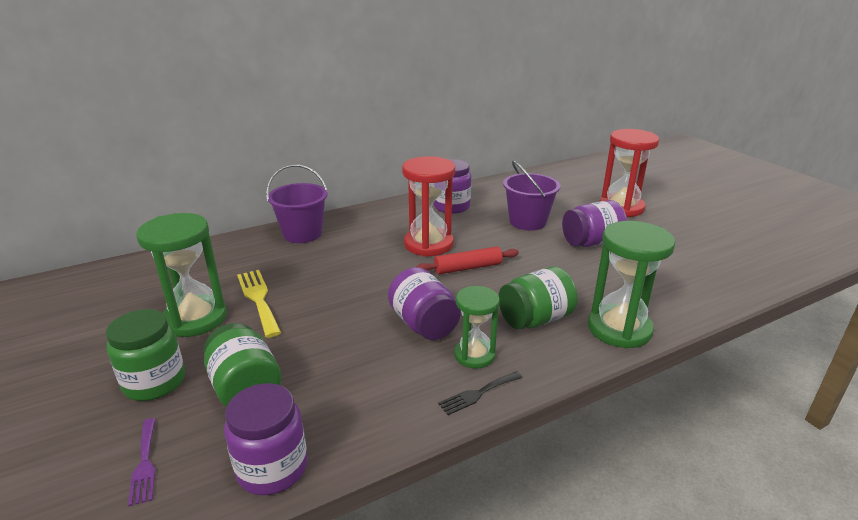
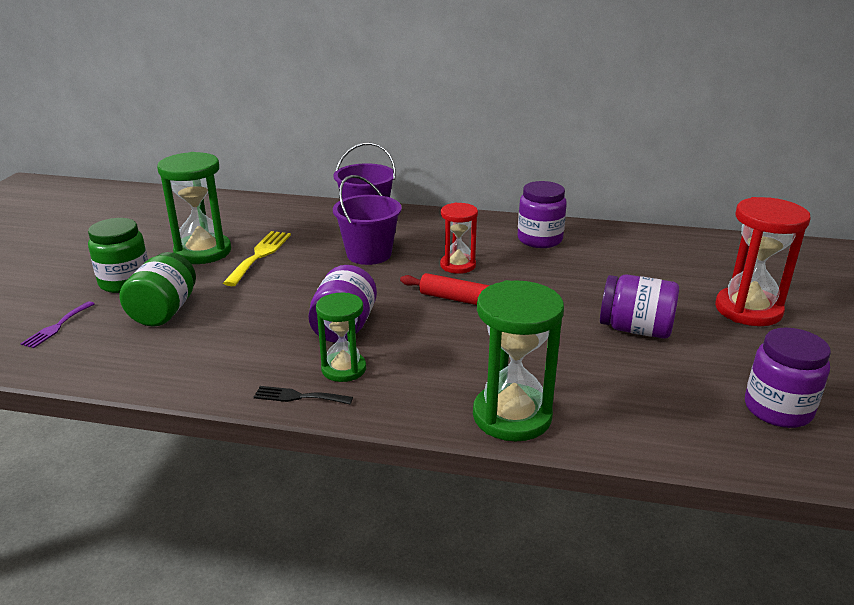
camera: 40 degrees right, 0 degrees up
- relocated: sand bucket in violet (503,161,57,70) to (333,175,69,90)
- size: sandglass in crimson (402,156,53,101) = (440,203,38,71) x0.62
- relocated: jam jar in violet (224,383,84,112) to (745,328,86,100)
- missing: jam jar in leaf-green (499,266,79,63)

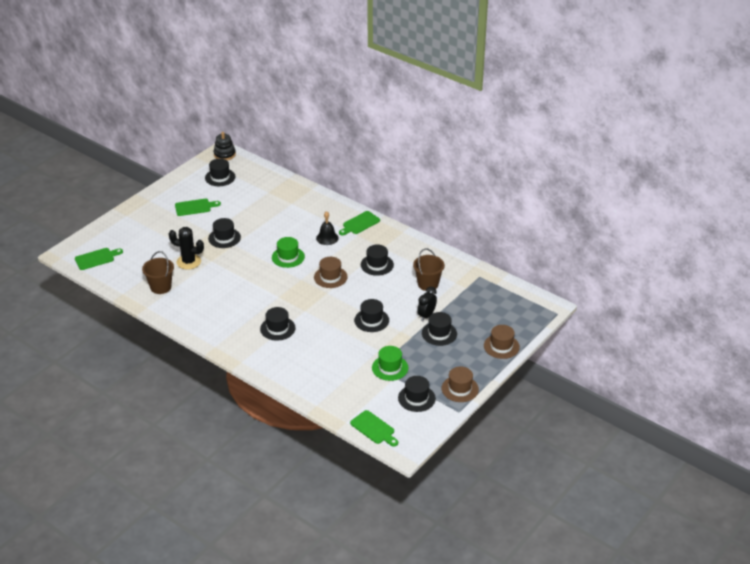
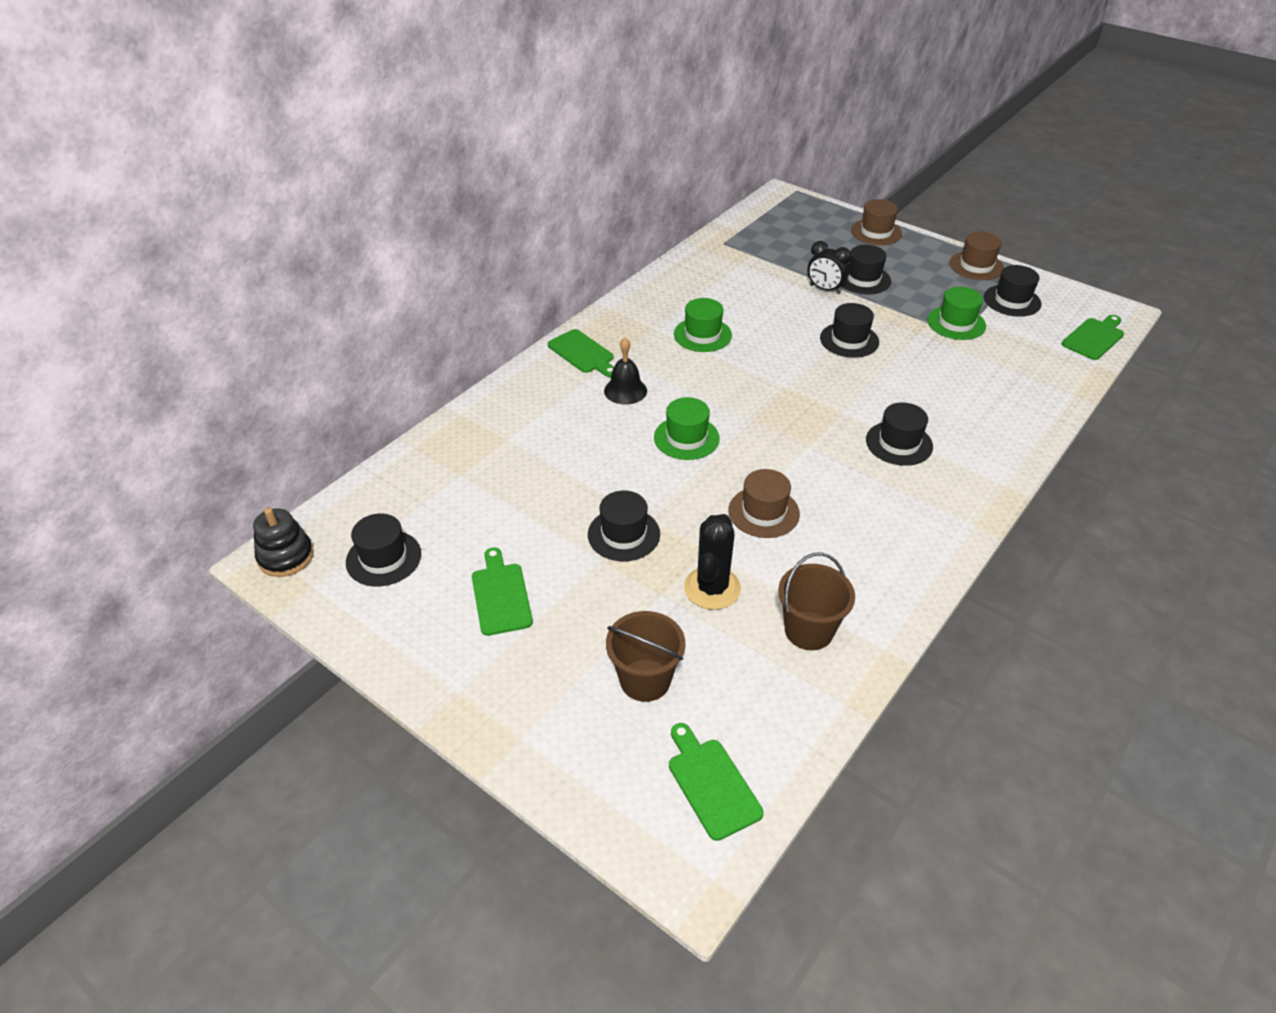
camera: 90 degrees left, 5 degrees up
- relocated: sand bucket in brown (413,249,32,42) to (606,611,80,91)
- colour: tall hat in ebony (361,244,33,32) to tall hat in leaf-green (674,298,58,54)
- relocated: tall hat in brown (314,257,34,31) to (729,469,71,69)

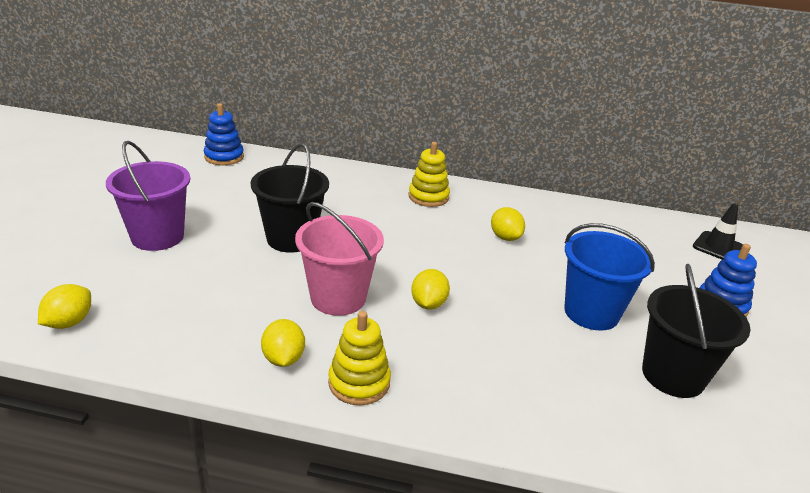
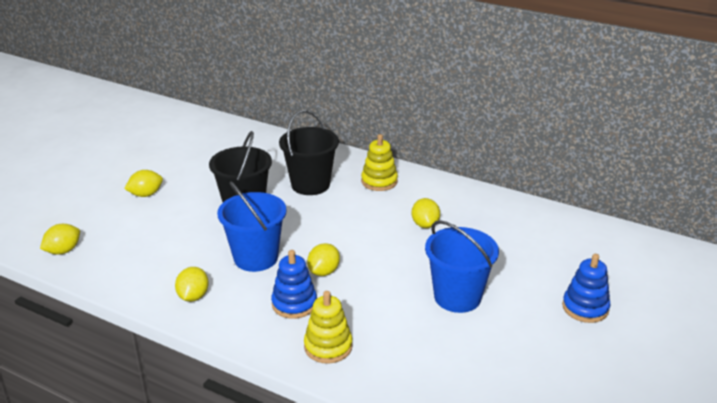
camera: 20 degrees right, 0 degrees up
- exchanged: sand bucket in violet (106,141,84,110) to lemon in yellow (124,170,39,27)
- colour: sand bucket in rose-pink (295,202,89,114) to sand bucket in blue (217,181,69,91)
- relocated: stacking rings in blue (204,103,40,62) to (271,250,46,69)
- relocated: sand bucket in ebony (642,264,109,134) to (279,110,60,85)
- relocated: stacking rings in yellow (328,311,63,94) to (304,291,49,73)
- missing: safety cone in ebony (693,204,50,56)

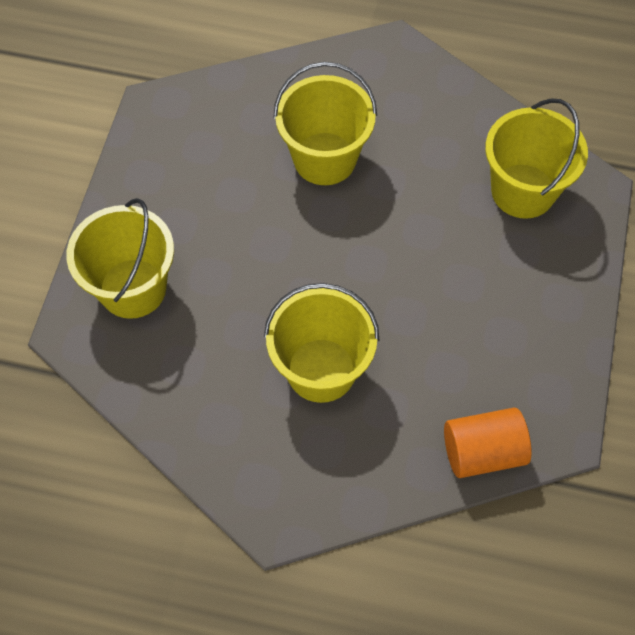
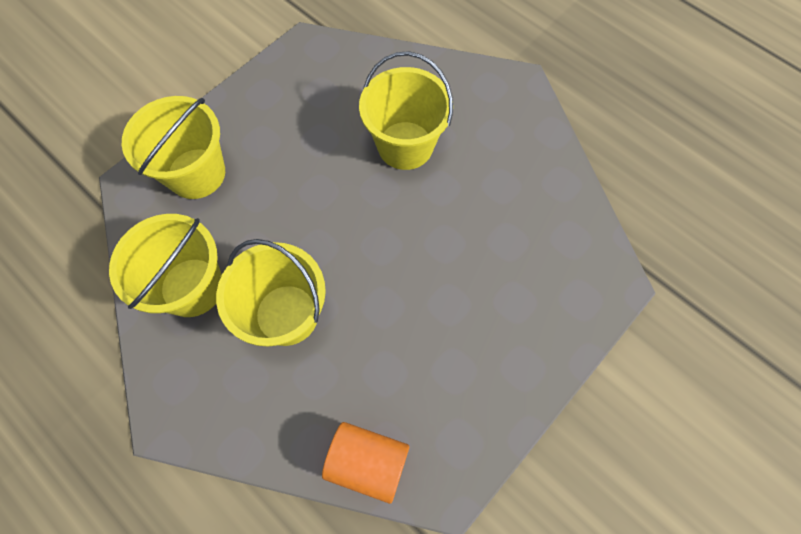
camera: 30 degrees right, 5 degrees up
- relocated: sand bucket in yellow (485,98,103,121) to (109,214,113,103)

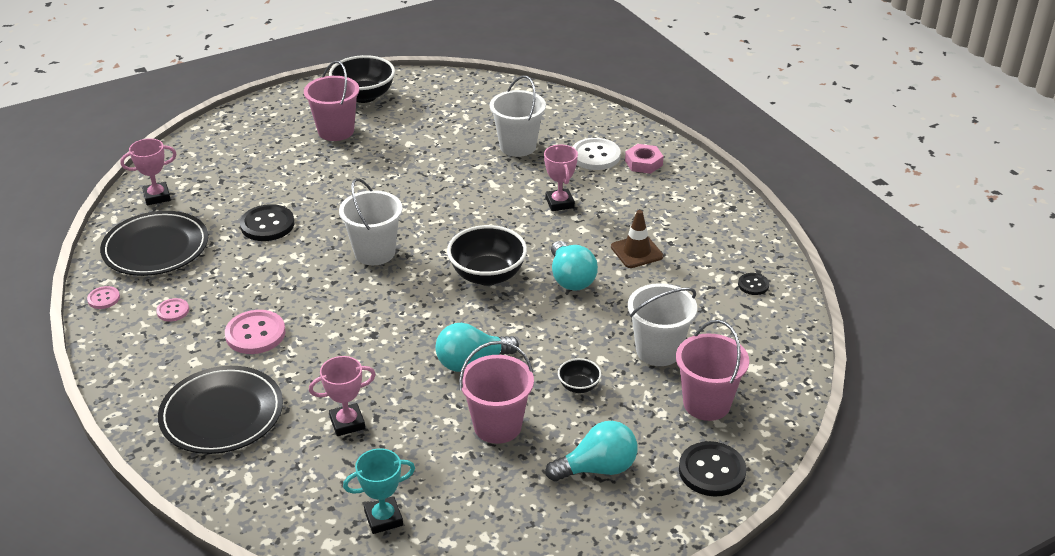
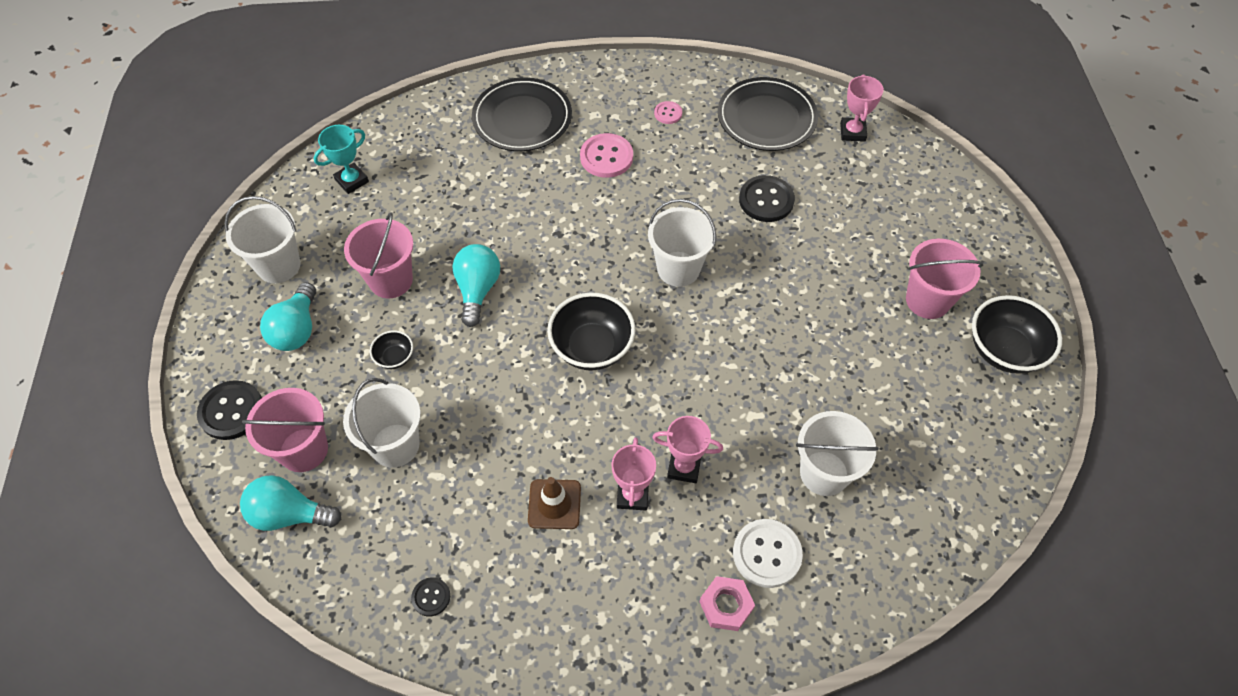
camera: 115 degrees right, 20 degrees up
- appeared: sand bucket in pure white (224,196,77,87)
- relocated: lightbulb in turquoise (551,241,47,50) to (240,475,101,56)
- spun: award cup in turquoise (343,448,72,86) = (314,125,55,69) 45 degrees clockwise
- relocated: award cup in rose-pink (309,356,67,80) to (612,437,44,73)
- missing: shirt button in rose-pink (87,286,33,23)

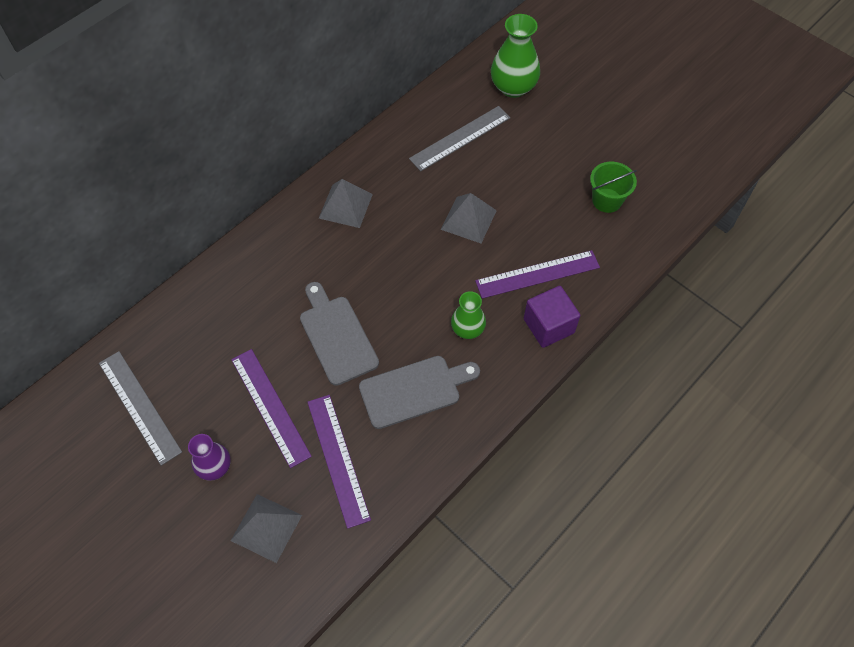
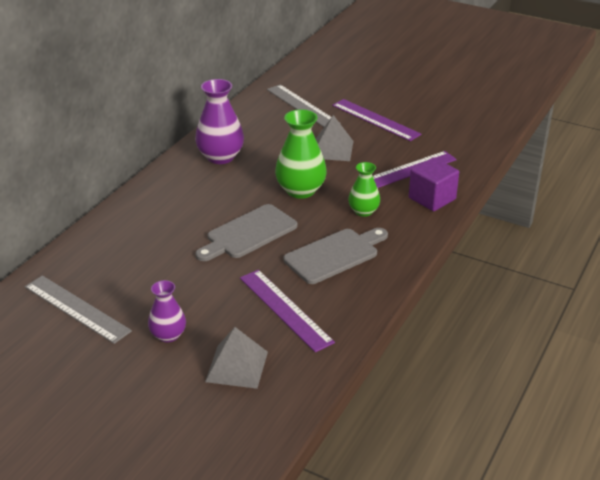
camera: 15 degrees left, 25 degrees down
- exchanged: pyramid shape in ash-grey (319,179,54,49) to tall vase in violet (195,79,49,85)
- spun: bread board in ash-grey (300,282,79,104) = (195,204,103,57) 90 degrees counterclockwise
- spun: measuring stick in ash-grey (409,106,102,65) = (267,85,73,42) 75 degrees counterclockwise
- relocated: tall vase in leaf-green (491,14,49,84) to (275,109,52,90)
- relocated: measuring stick in violet (231,349,81,119) to (332,99,90,42)
- missing: sand bucket in leaf-green (590,162,47,51)

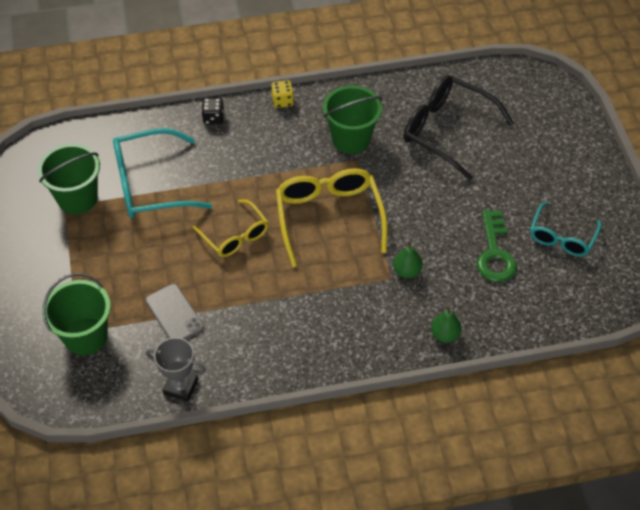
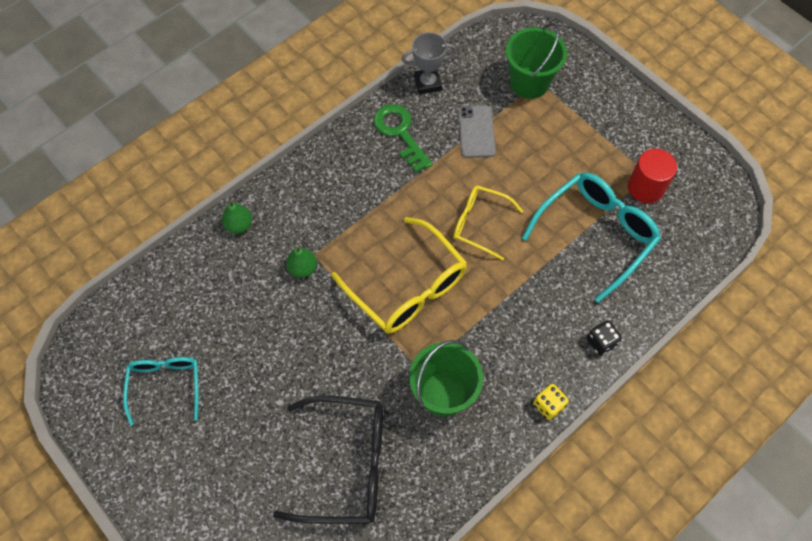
camera: 150 degrees right, 10 degrees up
- relocated: door key in leaf-green (477,210,40,72) to (373,104,60,68)
- spun: phone in ash-grey (145,284,59,56) = (458,106,38,52) 60 degrees clockwise
- exchanged: sand bucket in leaf-green (37,144,63,70) to solid cylinder in crimson (628,149,49,54)

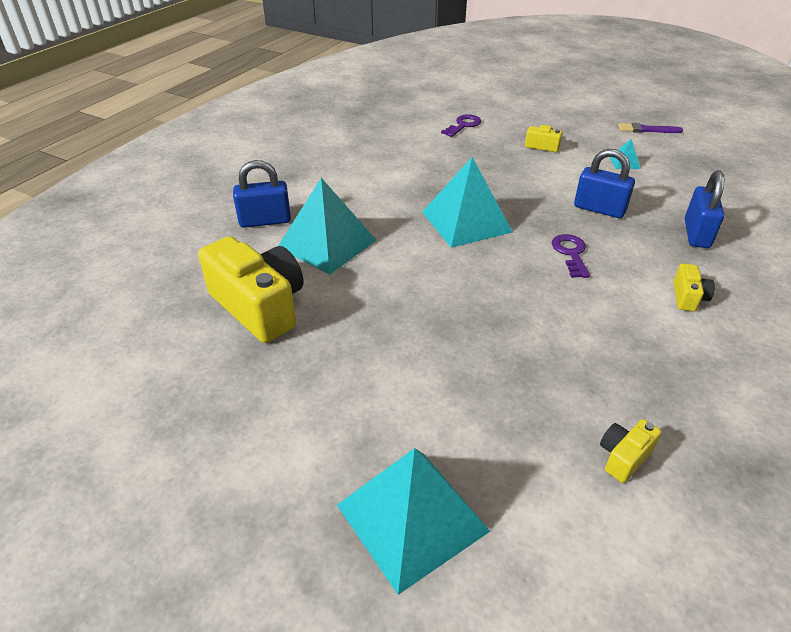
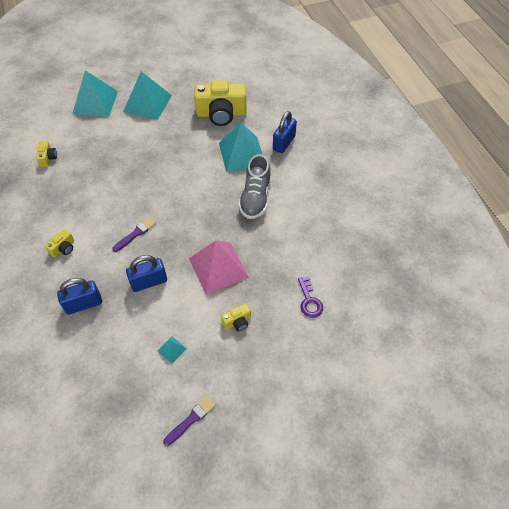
camera: 130 degrees right, 15 degrees up
- spun: camera in yellow (673,263,42,49) = (45,229,29,29) 105 degrees counterclockwise
- spun: small lock in blue (685,170,40,78) = (57,278,45,37) 75 degrees counterclockwise
- exchanged: door key in violet (552,234,38,44) to paintbrush in violet (112,217,44,35)
- relocated: pyramid shape in turquoise (422,157,90,91) to (123,71,49,49)
- appeared: pyramid shape in rose-pink (189,240,60,55)
- appeared: lace-up shoe in ash-grey (238,154,33,65)

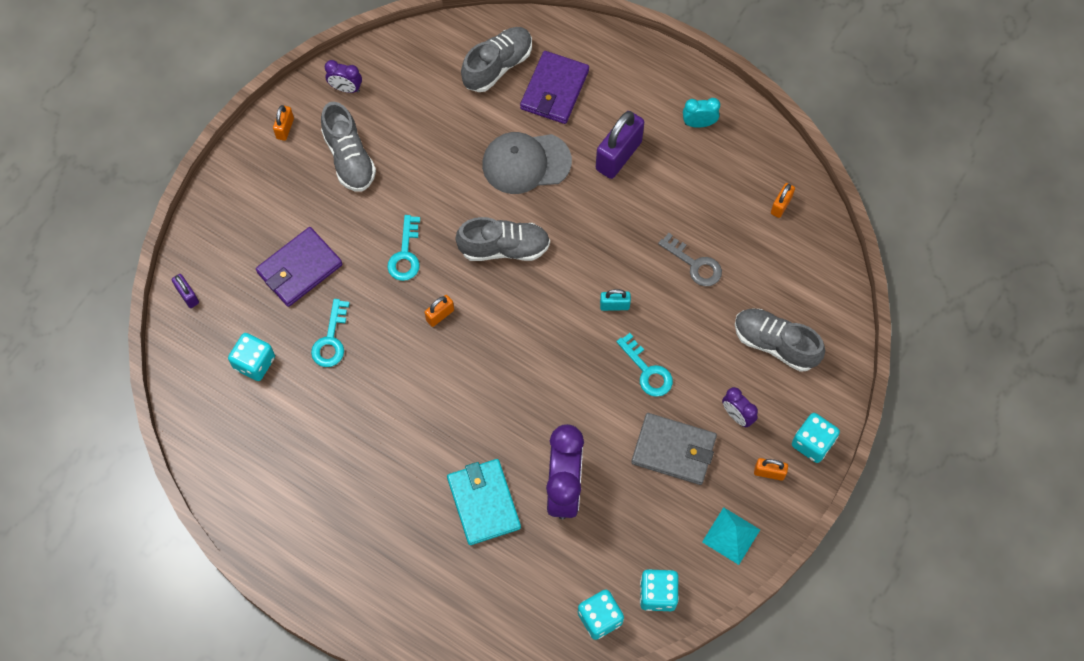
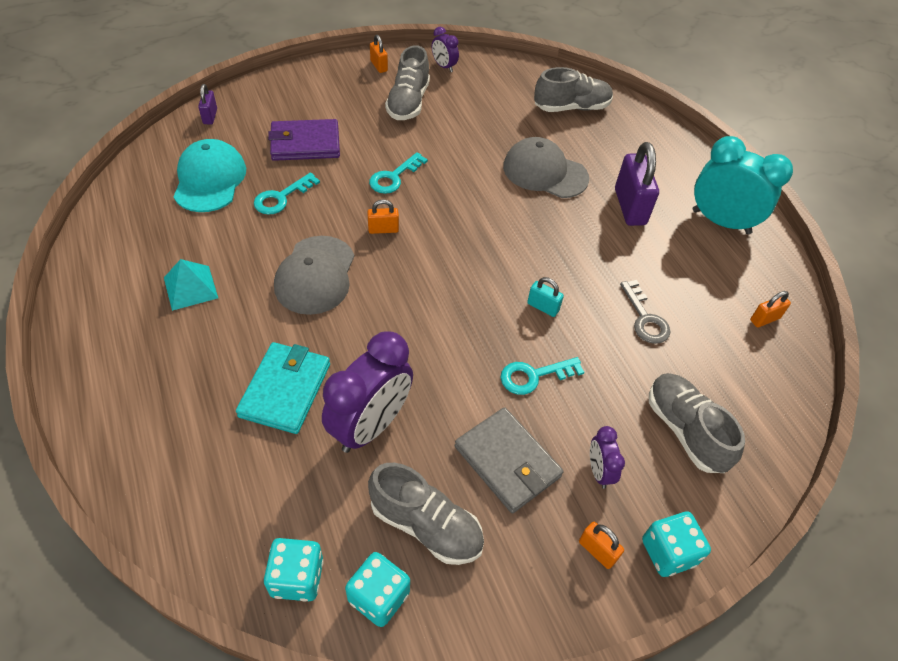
camera: 30 degrees right, 15 degrees down
- relocated: pyramid shape in turquoise (702,507,58,58) to (164,259,54,52)
- exchanged: game die in turquoise (228,333,47,48) to baseball cap in turquoise (173,139,73,73)
- appeared: baseball cap in ash-grey (274,236,81,79)
- relocated: lace-up shoe in ash-grey (455,217,95,44) to (368,463,116,102)
- spun: small lock in orange-coloured (273,105,21,36) = (370,35,18,38) 75 degrees counterclockwise
- spun: door key in turquoise (616,333,57,64) = (501,357,83,38) 75 degrees clockwise
- spun: small lock in violet (596,111,48,68) = (615,142,44,84) 75 degrees counterclockwise
- size: clock in turquoise (683,98,37,30) = (693,136,100,98) x2.07
- missing: wallet in violet (520,51,69,73)

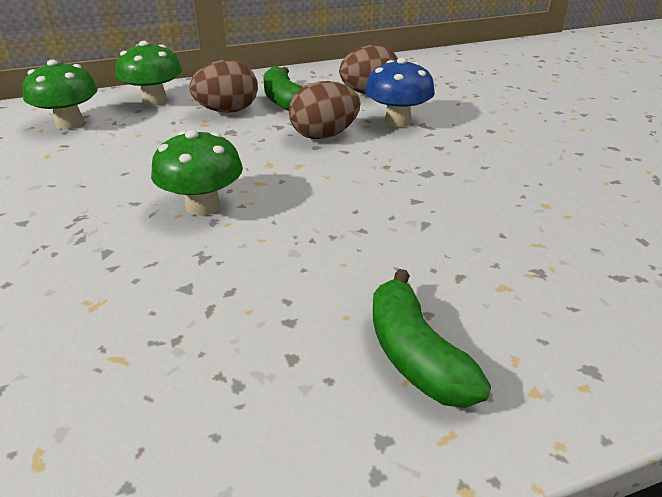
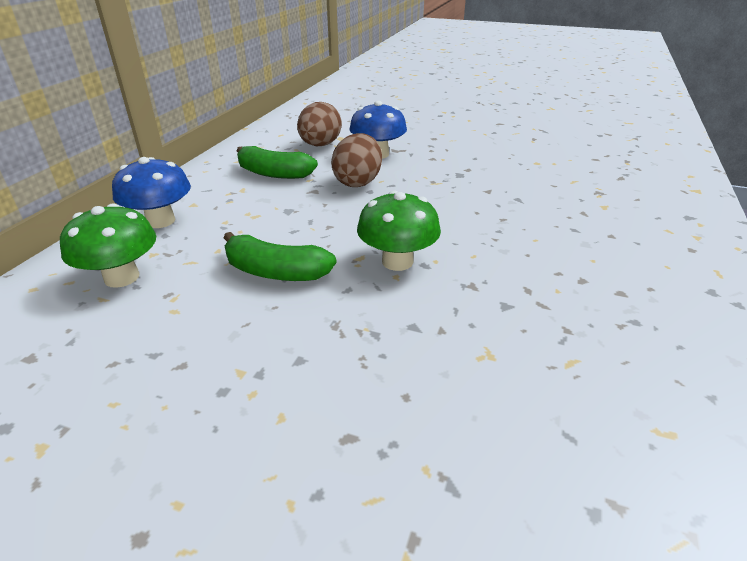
camera: 50 degrees left, 0 degrees up
- colour: fungus in leaf-green (116,41,66,65) to fungus in blue (112,157,79,71)
- relocated: toy banana in leaf-green (373,269,118,139) to (224,232,113,49)
- missing: egg in brown (189,60,69,53)

